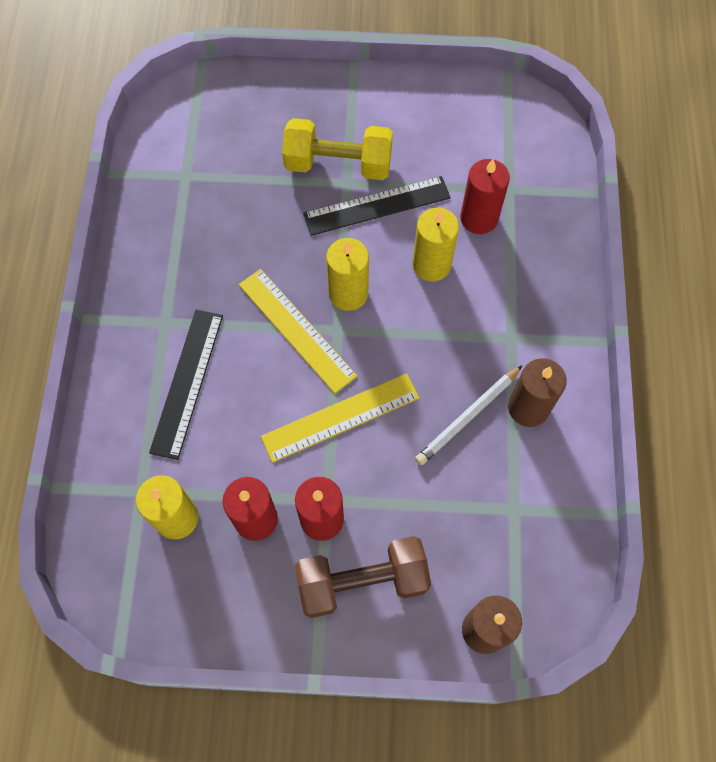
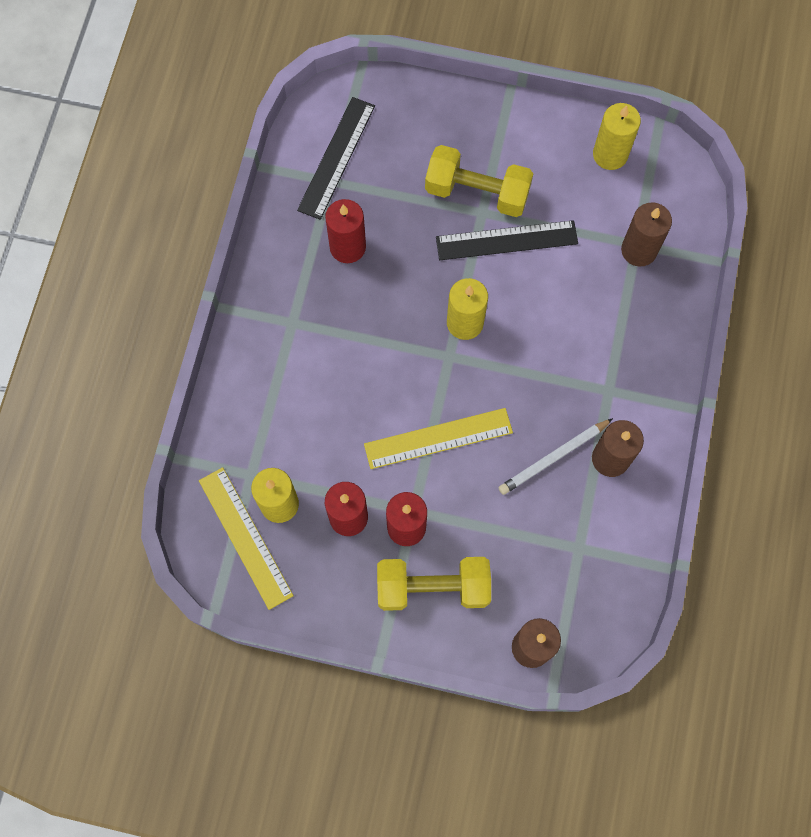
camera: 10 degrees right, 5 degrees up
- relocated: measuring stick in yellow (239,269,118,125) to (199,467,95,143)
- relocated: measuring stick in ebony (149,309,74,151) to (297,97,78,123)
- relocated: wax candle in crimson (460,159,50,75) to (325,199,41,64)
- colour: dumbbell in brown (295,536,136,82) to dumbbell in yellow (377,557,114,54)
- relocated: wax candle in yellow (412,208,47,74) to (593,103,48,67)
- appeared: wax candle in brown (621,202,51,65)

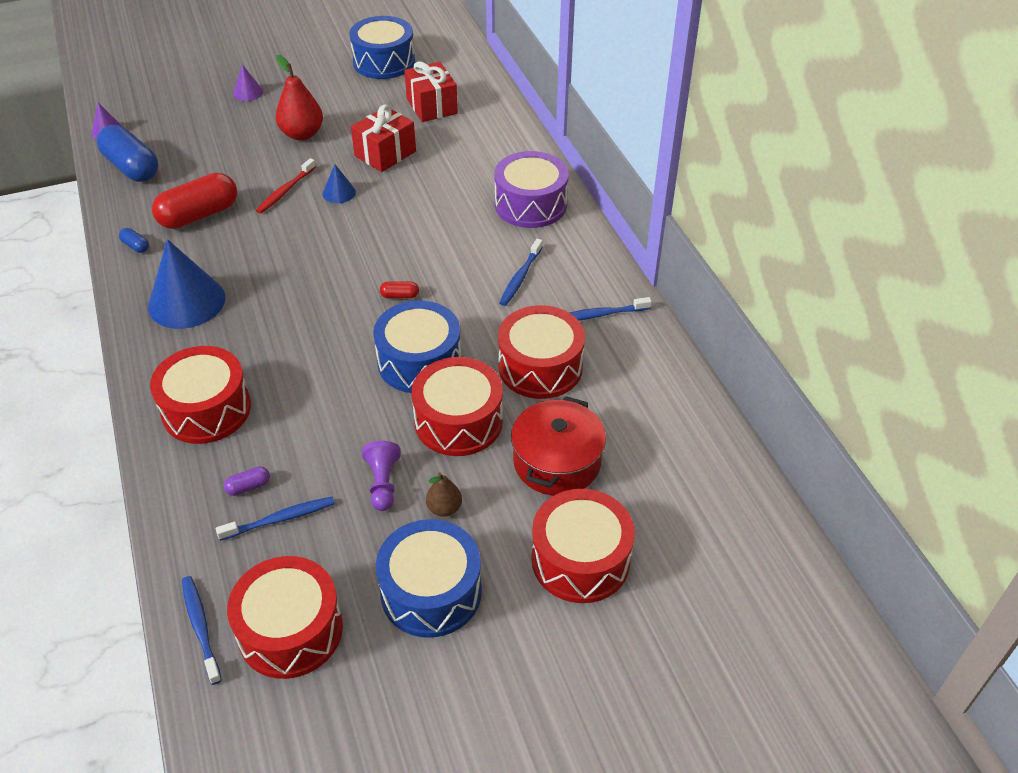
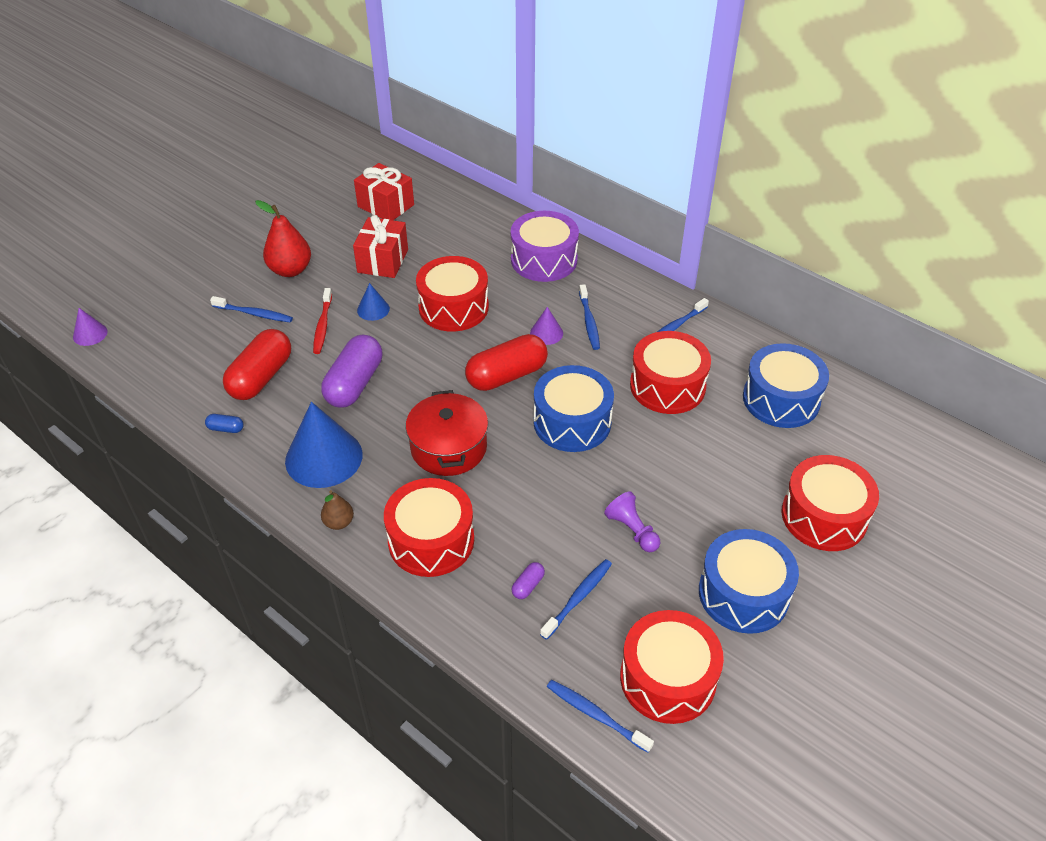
camera: 30 degrees left, 0 degrees up
- appeared: toothbrush in blue (210,296,83,26)
- appeared: capsule in violet (321,335,61,73)
- relocated: toy pear in brown (426,472,36,45) to (321,490,33,40)
- relocated: cooking pot in crimson (511,396,95,100) to (406,390,82,86)
- relocated: toy drum in crimson (411,357,92,99) to (416,256,73,76)
- size: capsule in crimson (380,281,39,17) = (465,334,83,57) x2.38
- relocated: solid cone in violet (233,65,30,36) to (530,307,33,38)
- relocated: toy drum in blue (349,16,66,63) to (743,343,86,85)
- missing: capsule in blue (97,125,61,57)

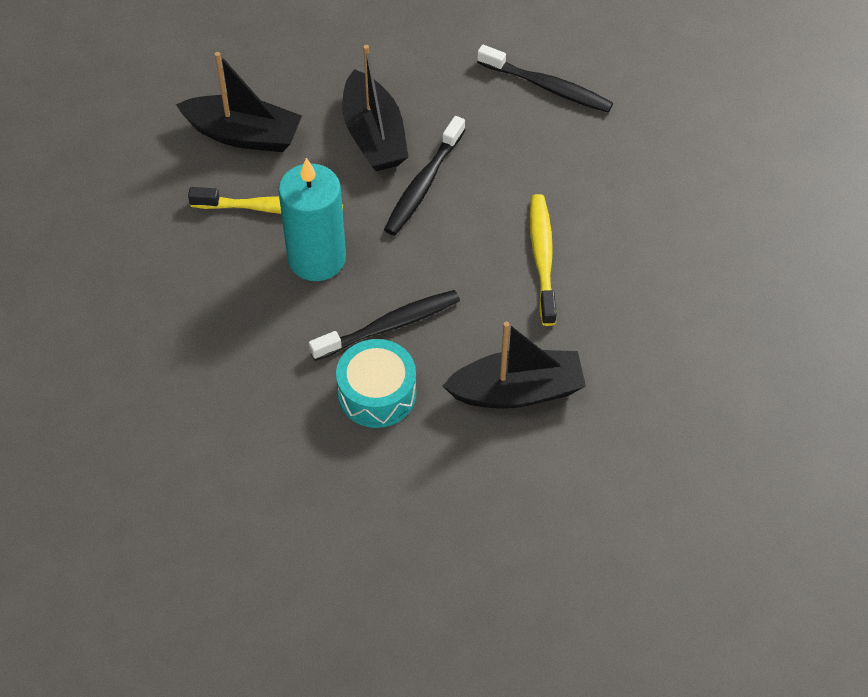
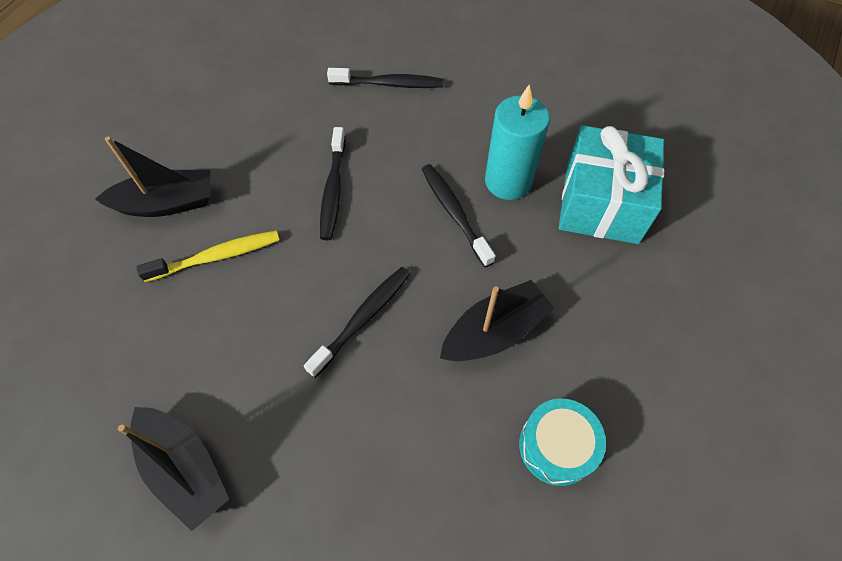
camera: 25 degrees left, 5 degrees up
- relocated: sailboat in ebony (342,45,66,126) to (118,407,111,124)
- colour: toothbrush in yellow (530,194,27,132) to toothbrush in ebony (422,164,73,103)
- relocated: wax candle in turquoise (278,158,68,123) to (485,85,65,115)
- relocated: toy drum in turquoise (336,339,80,89) to (519,398,87,88)
- appeared: gift in turquoise (559,125,105,119)

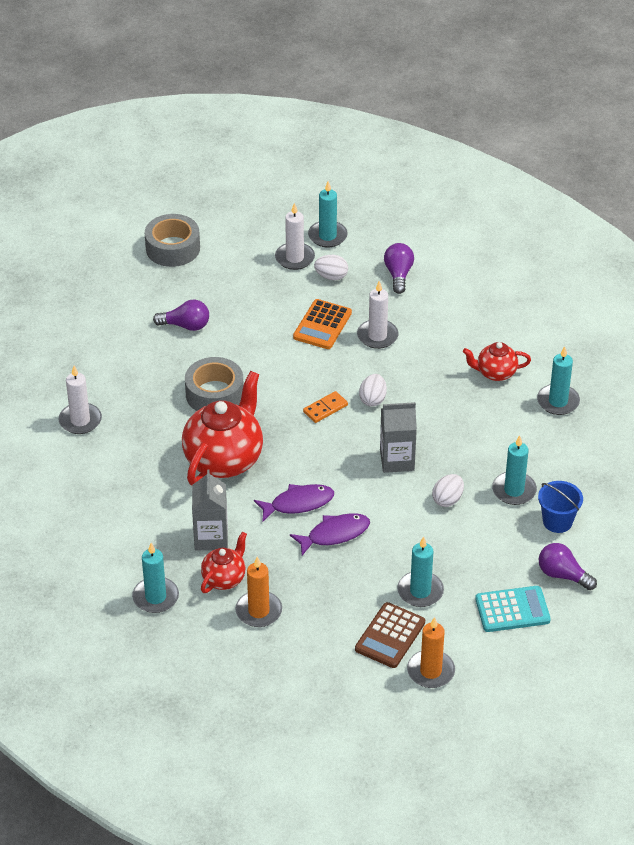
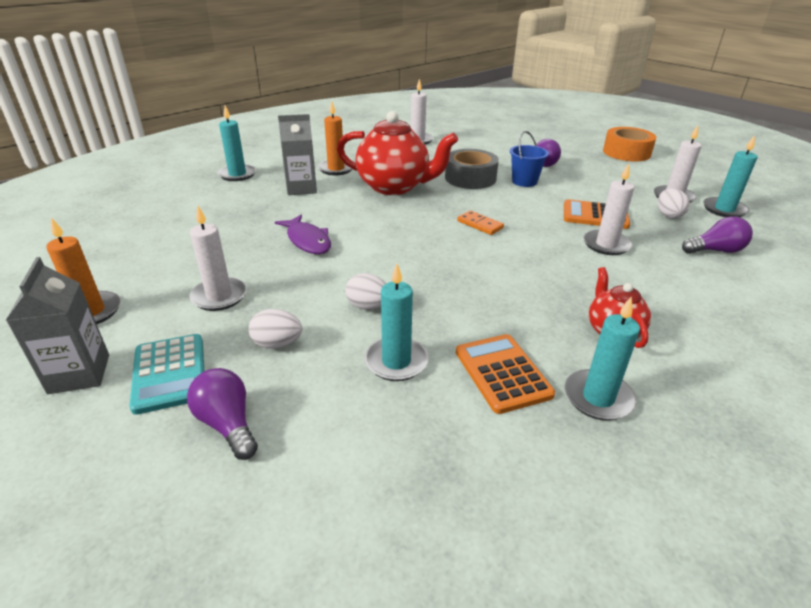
camera: 80 degrees right, 10 degrees down
- relocated: milk carton in ash-grey (380,402,37,71) to (5,257,104,137)
- spun: lightbulb in violet (538,543,59,47) = (187,368,71,92) 60 degrees counterclockwise
- colour: wax candle in turquoise (397,536,47,71) to wax candle in pure white (189,206,58,105)
- relocated: egg in pure white (359,374,28,33) to (248,309,54,40)
- relocated: wax candle in orange-coloured (235,557,47,70) to (318,101,34,74)
- appeared: pocket calculator in orange-coloured (456,334,99,80)
- relocated: sand bucket in blue (538,481,45,52) to (510,131,39,56)
- colour: roll of tape in ash-grey (145,214,55,53) to roll of tape in orange-coloured (603,127,54,35)
- missing: china teapot in crimson (201,531,46,62)
- missing: toy fish in violet (254,484,80,38)
- missing: pocket calculator in brown (355,602,70,66)

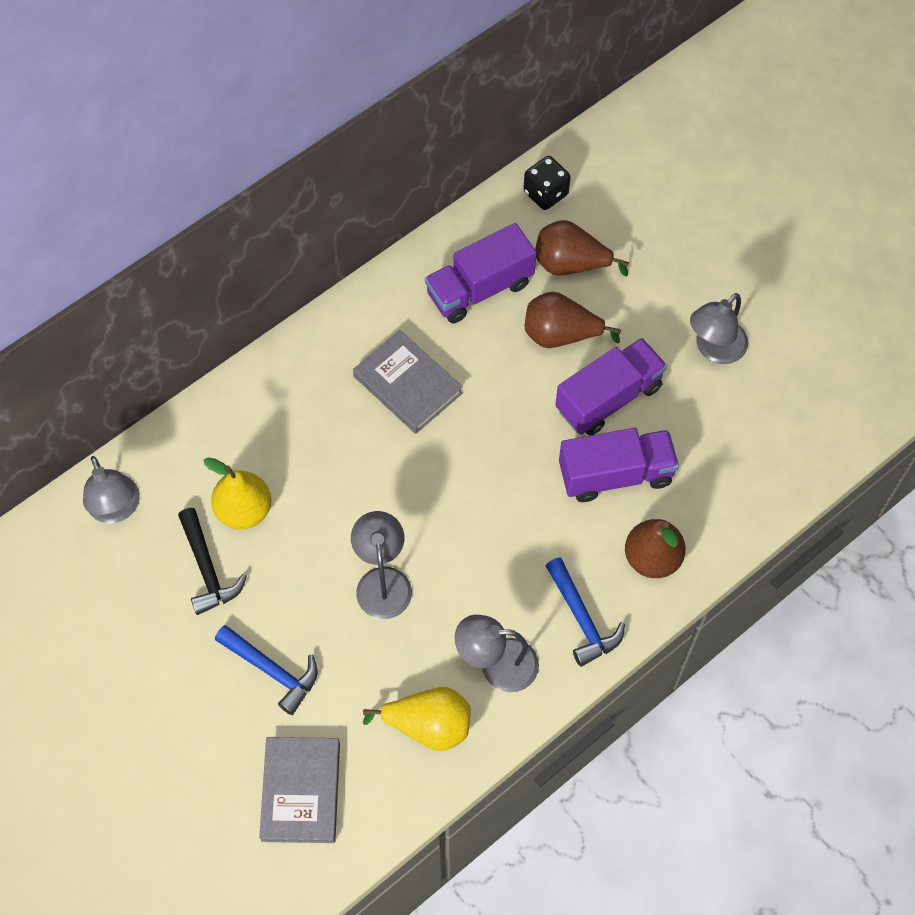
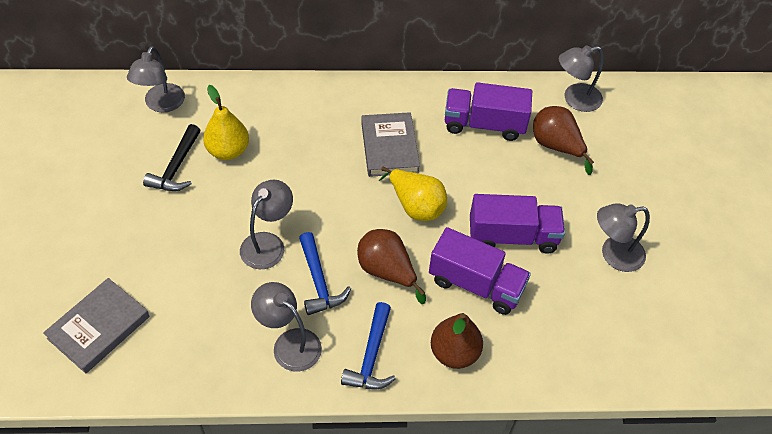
camera: 35 degrees right, 10 degrees down
- relocated: carpenter's hammer in blue (215,625,103,90) to (299,232,52,83)
- relocated: toy pear in brown (524,292,97,56) to (357,229,69,75)
- relocated: toy pear in yellow (363,687,108,64) to (379,166,68,55)
- exchanged: game die in ebony (523,156,48,54) to reading lamp in ash-grey (559,45,45,67)

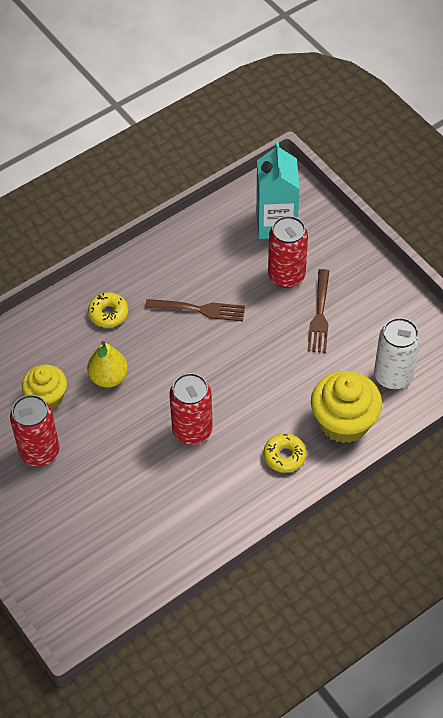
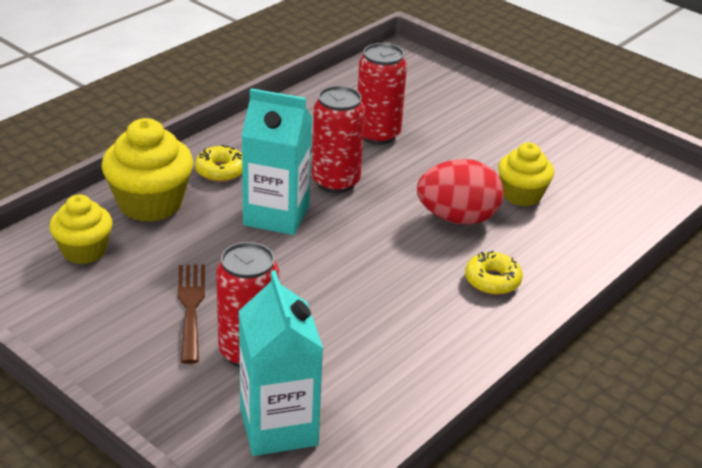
camera: 165 degrees right, 20 degrees down
- exchanged: tin in pure white (374,318,46,72) to muffin in yellow (49,194,64,70)
- appeared: milk carton in turquoise (241,88,71,147)
- relocated: tin in crimson (10,395,49,71) to (358,43,49,102)
- exchanged: toy pear in yellow (87,341,41,47) to egg in crimson (417,159,87,66)
- missing: dinner fork in brown (145,299,100,22)

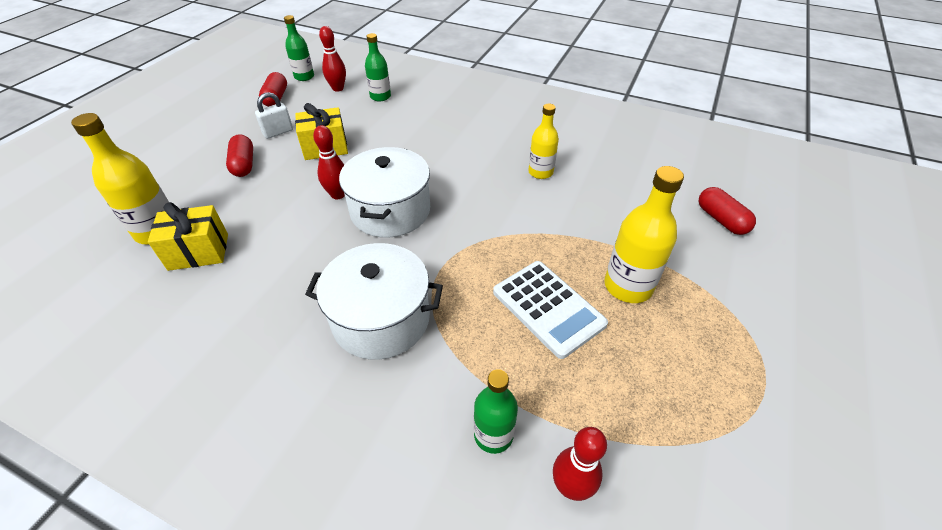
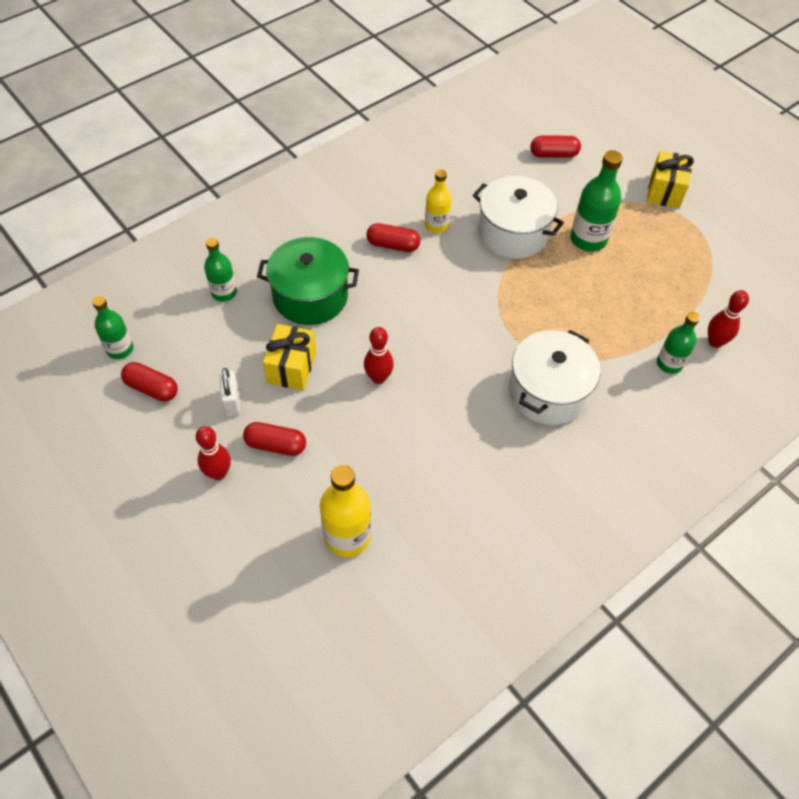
camera: 65 degrees left, 10 degrees up
- relocated: tenpin in crimson (319,26,27,66) to (196,426,35,54)
- appeared: cooking pot in leaf-green (257,237,102,88)
- appeared: capsule in crimson (366,223,55,29)
- relocated: cooking pot in pure white (339,147,91,91) to (473,176,91,83)
- colour: bottle in yellow (604,166,80,137) to bottle in leaf-green (570,150,53,102)
- relocated: gift in yellow (148,202,80,69) to (647,151,47,58)
- missing: pocket calculator in pure white (493,261,115,98)

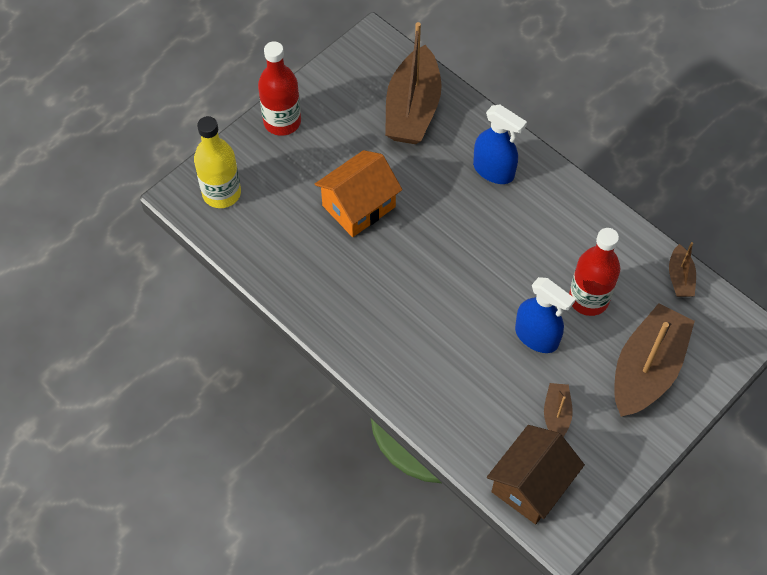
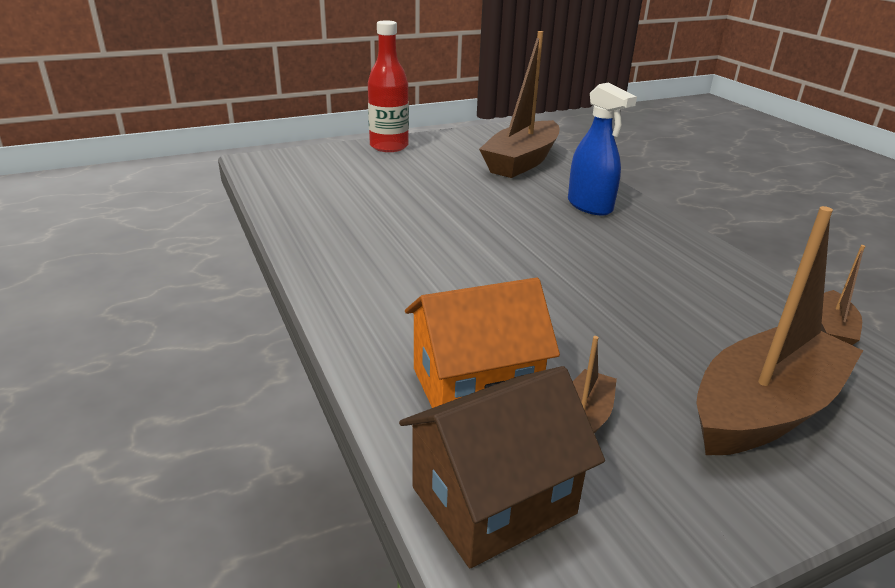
camera: 20 degrees right, 30 degrees down
- relocated: toy house in orange-coloured (315,150,87,87) to (405,277,155,131)
- missing: bottle in yellow (194,116,47,92)
- missing: spray cleaner in blue (515,277,60,76)
- missing: bottle in crimson (569,228,51,88)

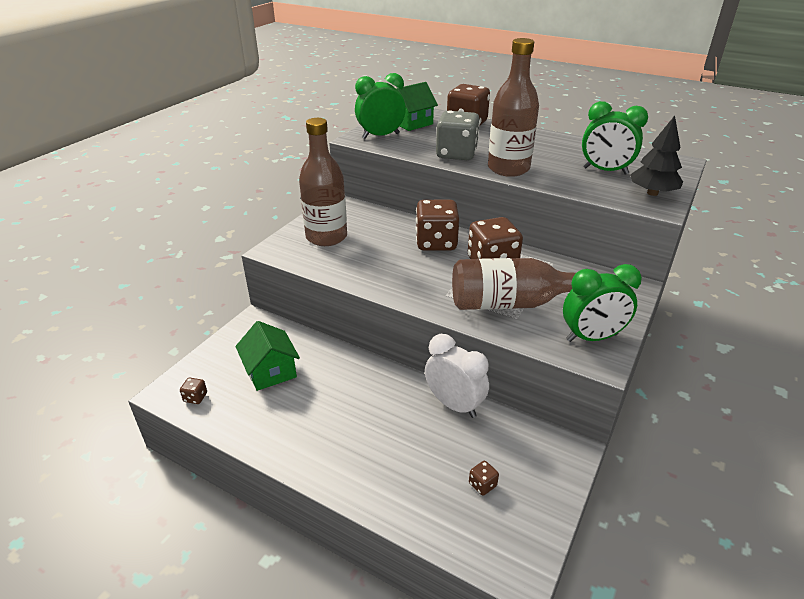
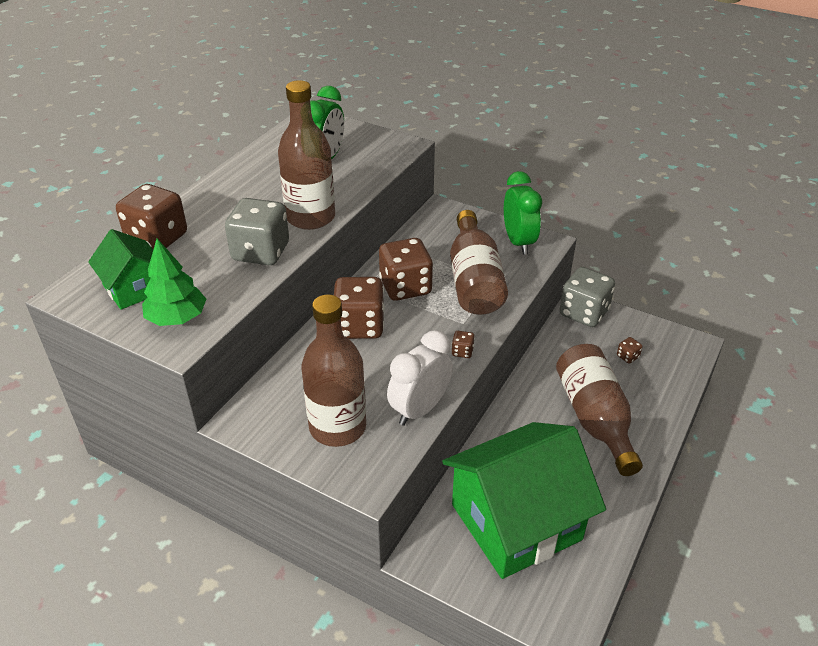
camera: 90 degrees left, 5 degrees up
- exchanged: clock in leaf-green (355,73,51,66) to tree in leaf-green (142,239,64,87)
- relocated: clock in pure white (425,334,64,84) to (387,330,66,96)
- size: toy house in leaf-green (236,321,64,70) = (442,422,164,157) x1.97
- relocated: game die in brown (180,378,27,26) to (452,331,23,27)
- appeared: bottle in brown (556,344,87,132)
- appeared: game die in ash-grey (559,267,56,60)
- missing: tree in ebony (630,116,53,80)

